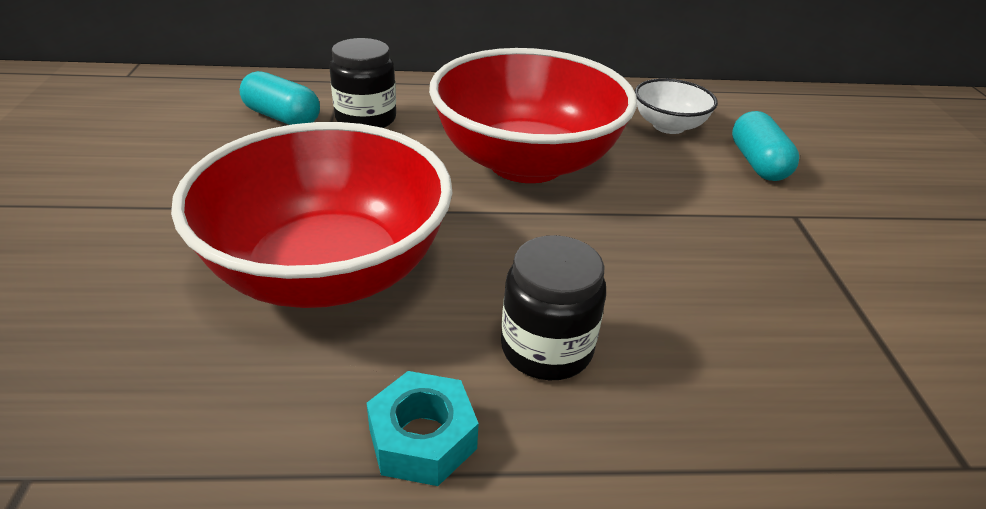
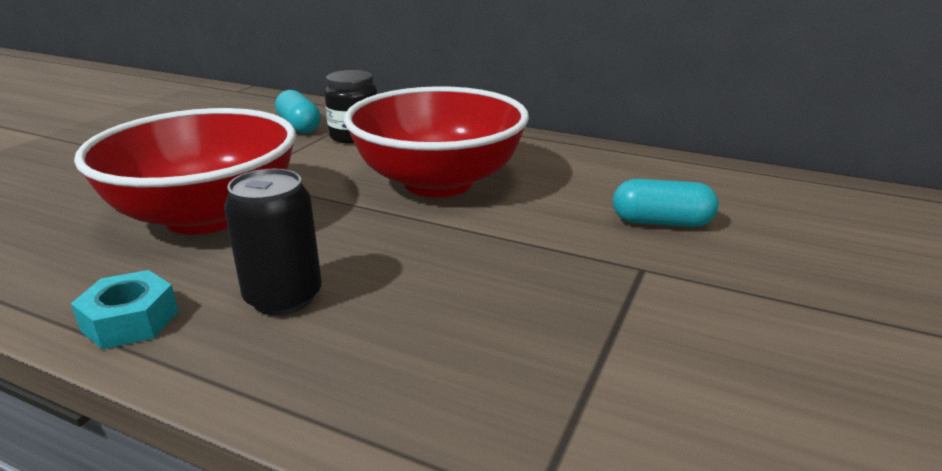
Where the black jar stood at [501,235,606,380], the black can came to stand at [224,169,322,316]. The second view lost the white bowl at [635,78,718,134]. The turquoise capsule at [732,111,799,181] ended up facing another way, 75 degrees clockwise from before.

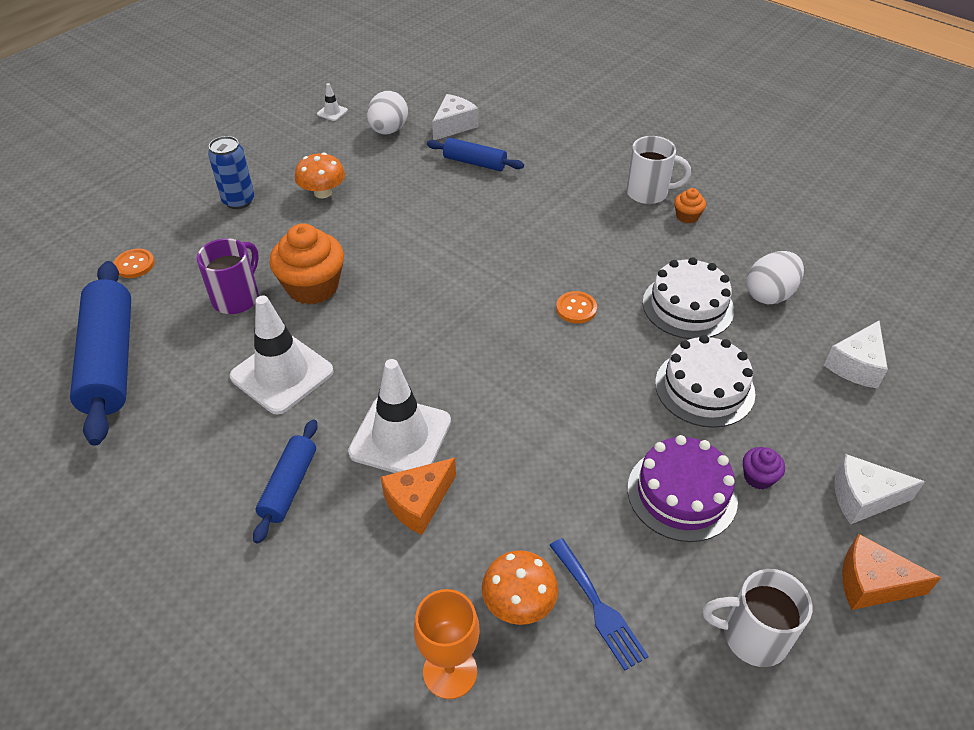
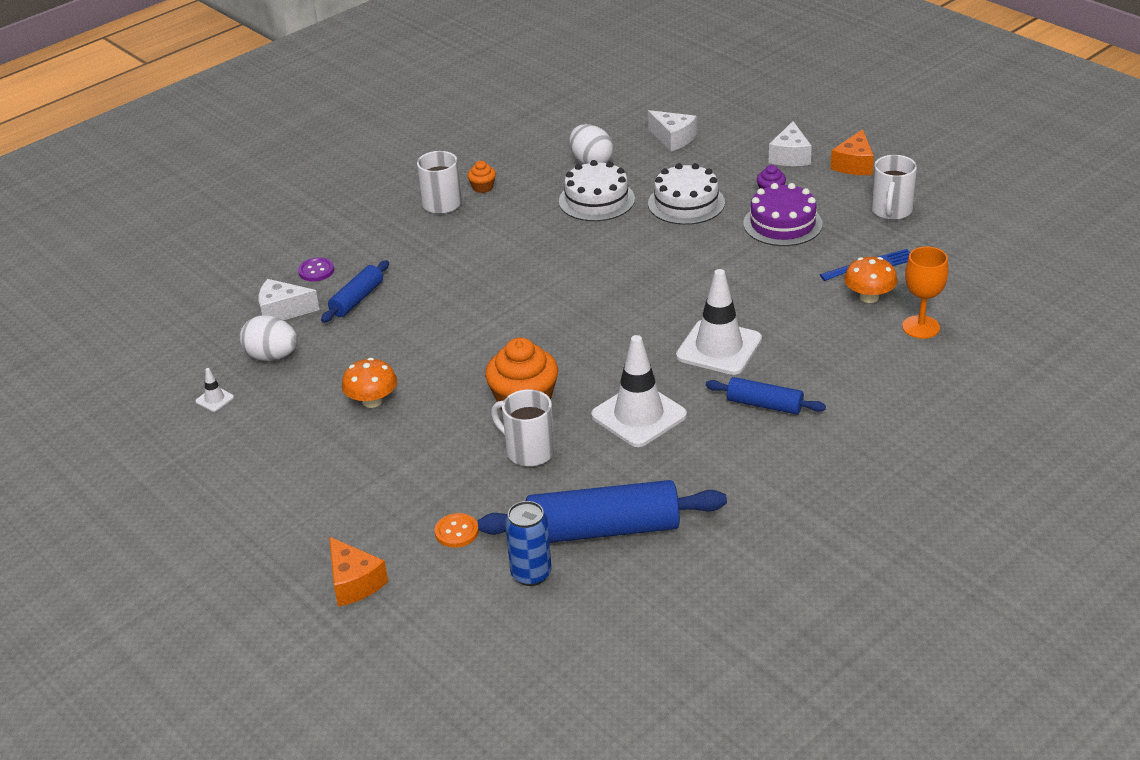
What was the purple mug at [196,238,259,314] turned into the white mug at [491,389,555,467]. The blue can ended up elsewhere, having gone from [208,136,254,209] to [505,501,552,586]. The orange cheese ended up elsewhere, having gone from [381,457,456,535] to [329,537,388,607]. The white cheese at [432,94,479,140] ended up facing another way, 45 degrees counterclockwise from before. The second view lost the orange button at [556,291,597,324]. The second view gained the purple button at [298,257,334,282].

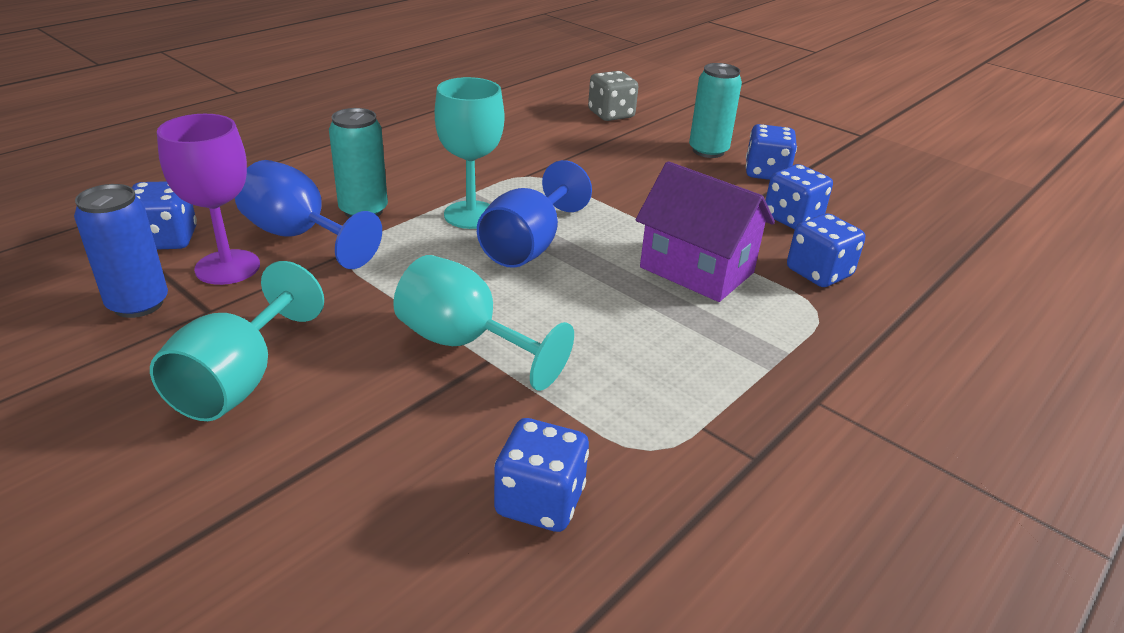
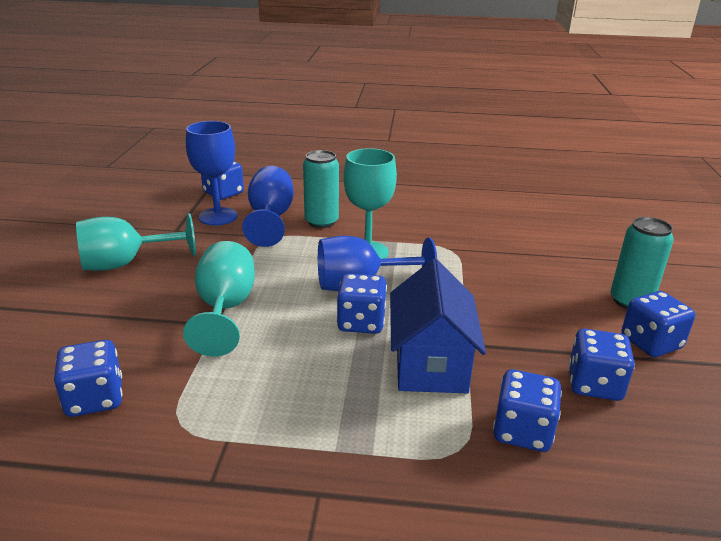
The second view lost the blue can at [74,184,168,318]. What was the purple goblet at [157,114,260,285] turned into the blue goblet at [186,121,237,225]. The second view lost the grey dice at [588,71,639,121]. What was the purple house at [636,161,775,302] turned into the blue house at [390,259,486,393]. The second view gained the blue dice at [337,274,387,334].

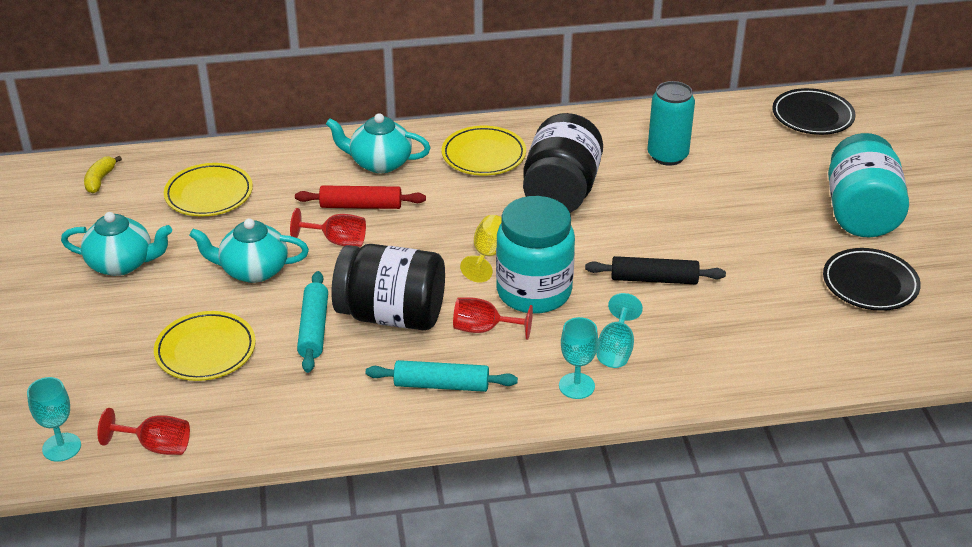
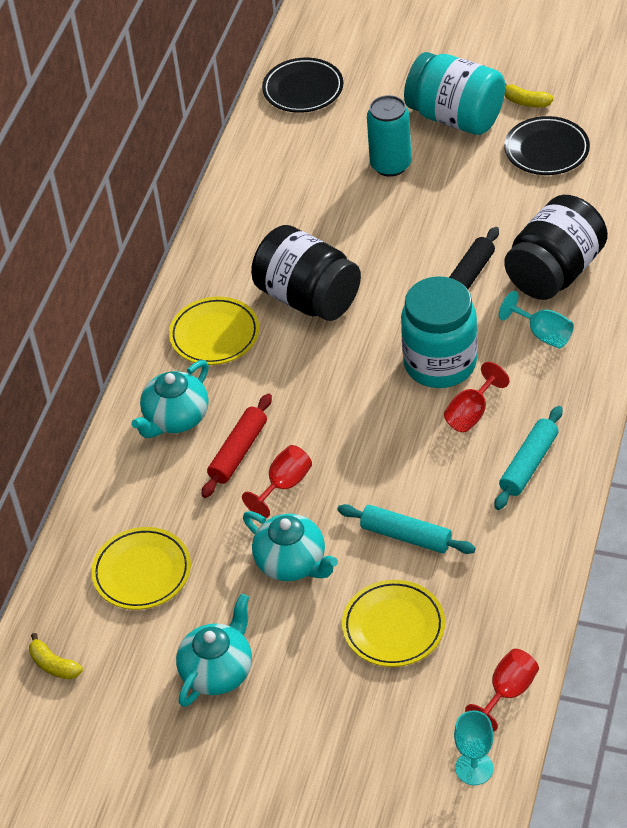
The turquoise teapot at [189,218,309,283] ended up facing another way, 75 degrees counterclockwise from before. The black jar ended up elsewhere, having gone from [332,244,445,330] to [504,195,608,300]. The second view lost the yellow goblet at [460,215,502,282]. The second view lost the turquoise goblet at [559,317,598,399]. The turquoise can ended up elsewhere, having gone from [647,81,695,166] to [367,95,411,177]. The second view gained the yellow banana at [505,83,554,107].

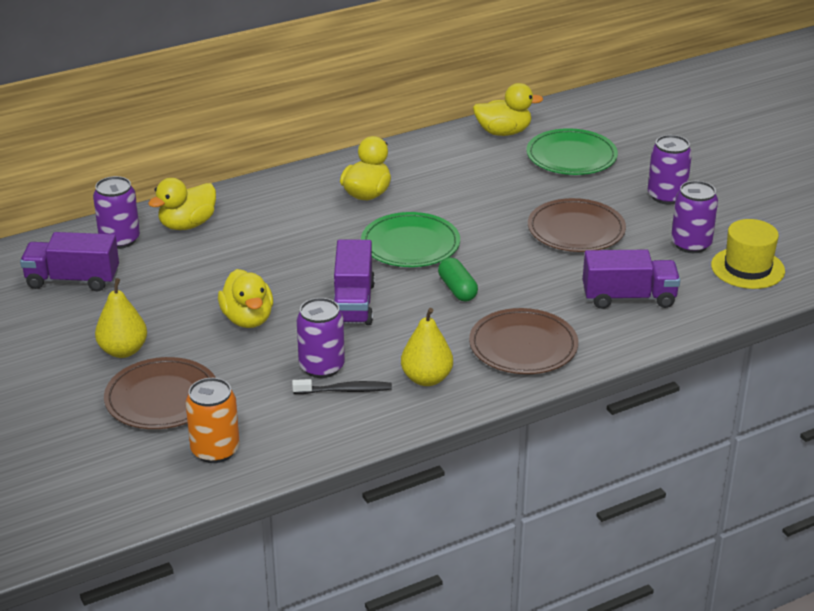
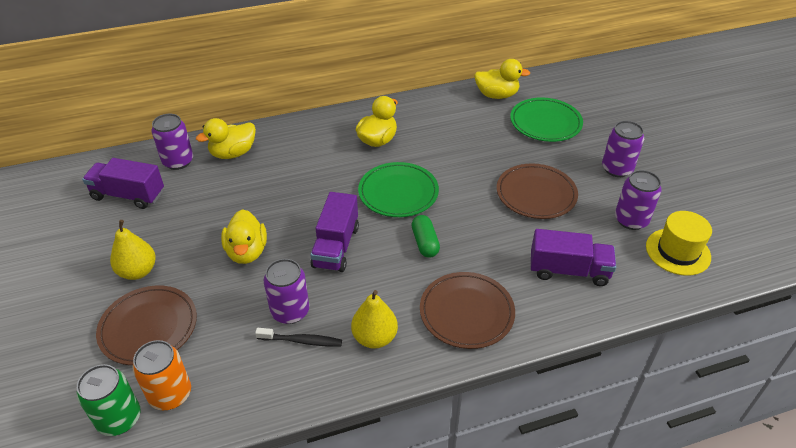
The second view gained the green can at [76,364,140,436].

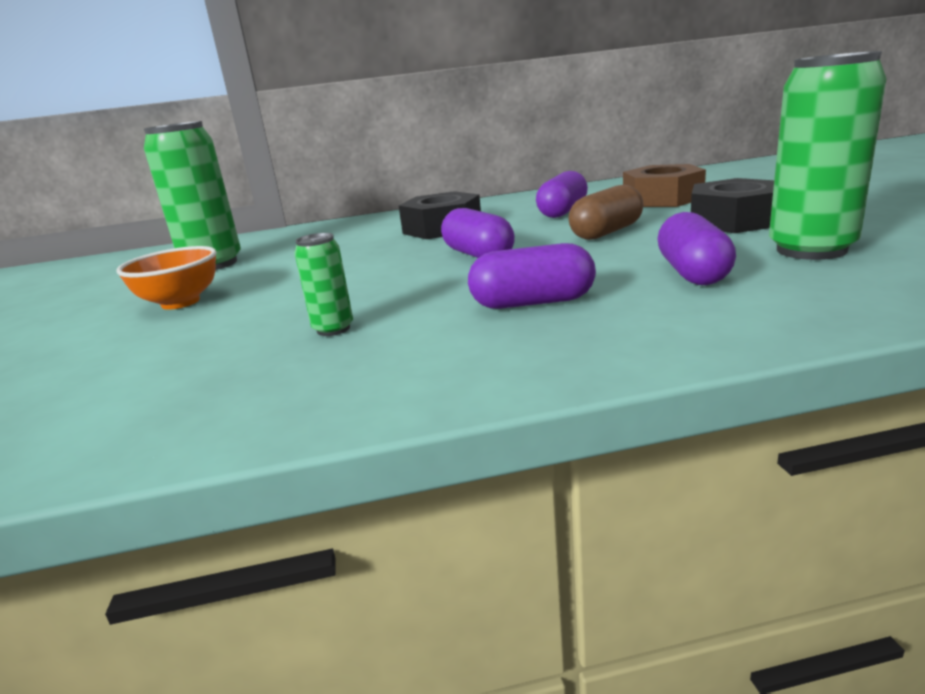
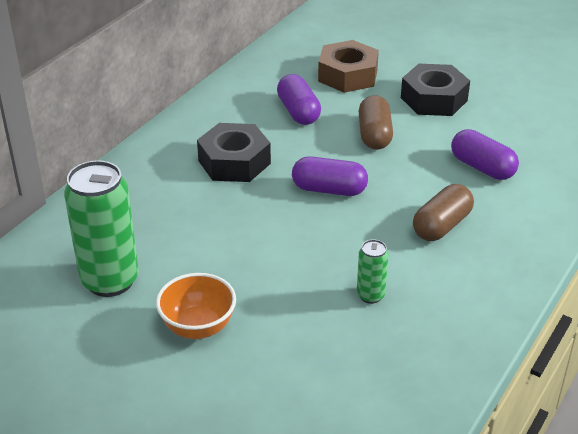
What was the purple capsule at [468,243,596,309] turned into the brown capsule at [413,184,474,241]. The second view lost the green can at [769,51,887,260].

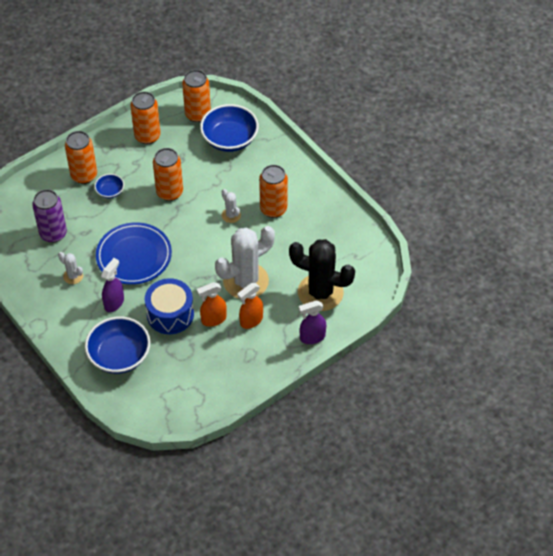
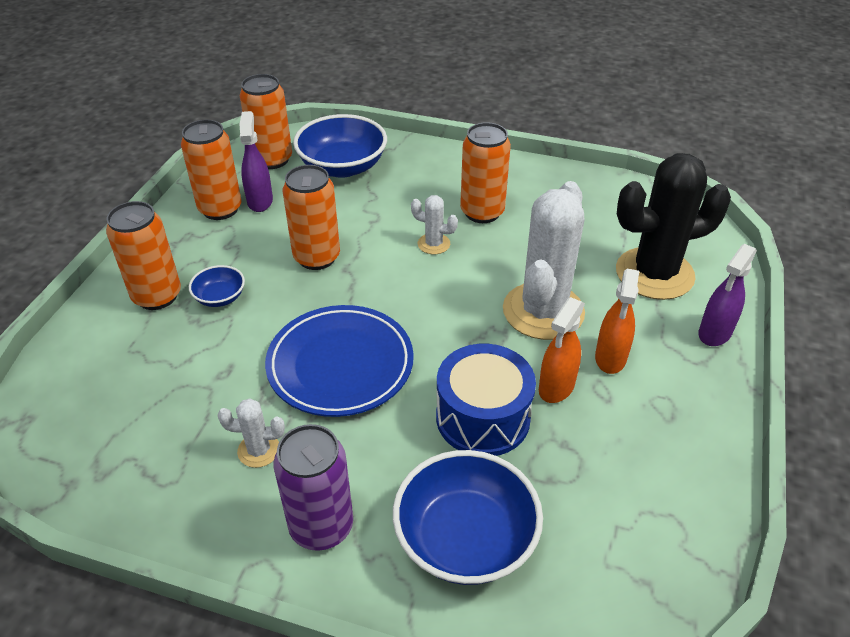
The purple can ended up elsewhere, having gone from [32,189,67,243] to [274,424,353,551]. The purple spray bottle ended up elsewhere, having gone from [101,258,124,312] to [239,111,273,212].

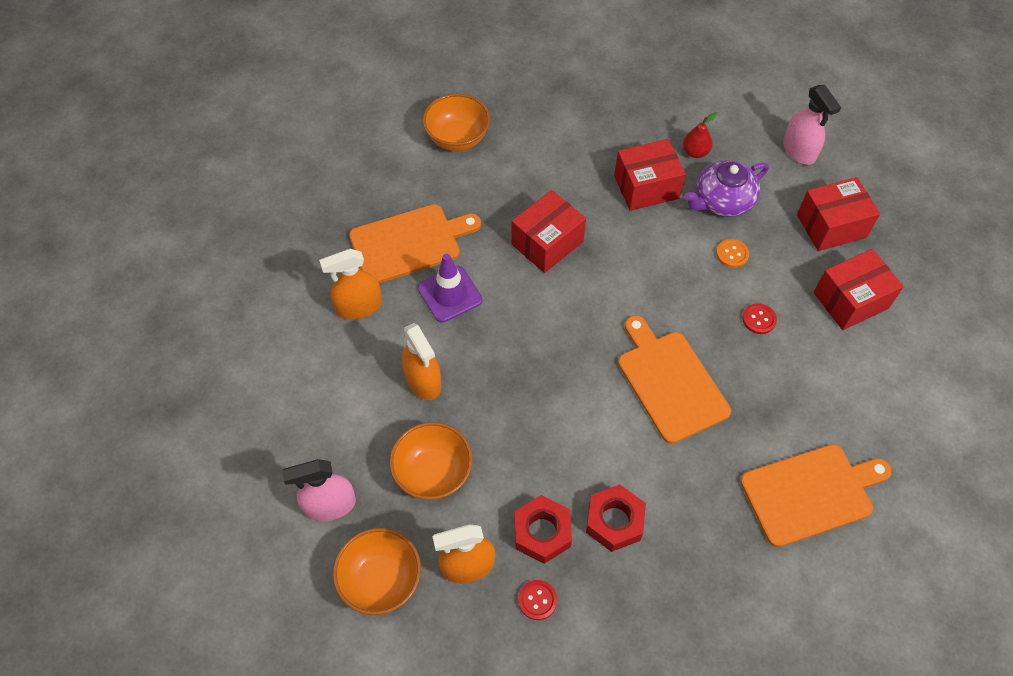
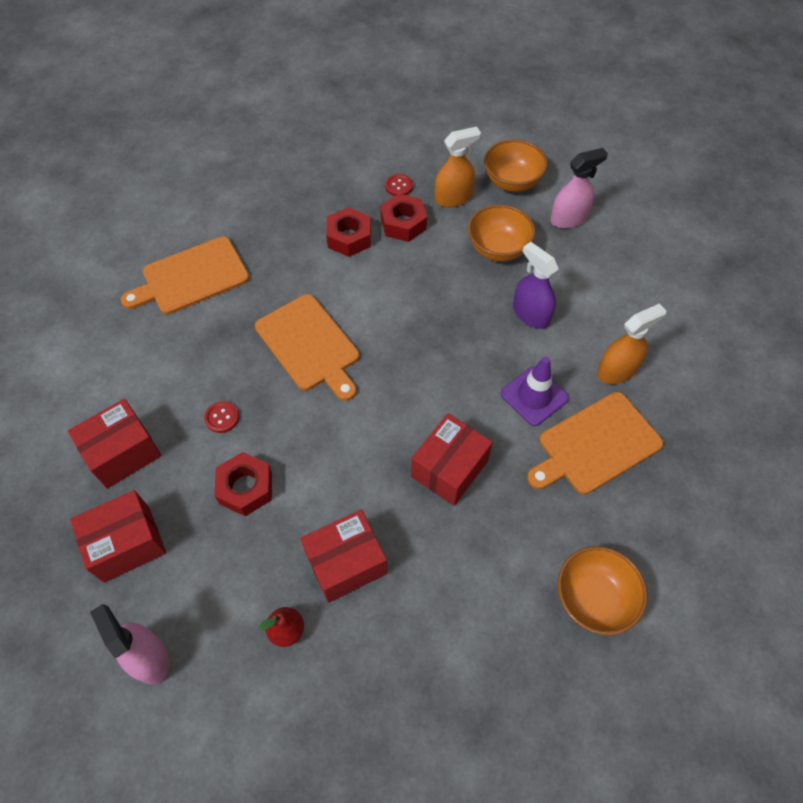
What was the orange spray bottle at [402,323,441,400] turned into the purple spray bottle at [513,242,559,329]. The second view lost the purple teapot at [684,160,769,217]. Where the orange button stood at [716,239,749,268], the red nut came to stand at [214,452,272,516].

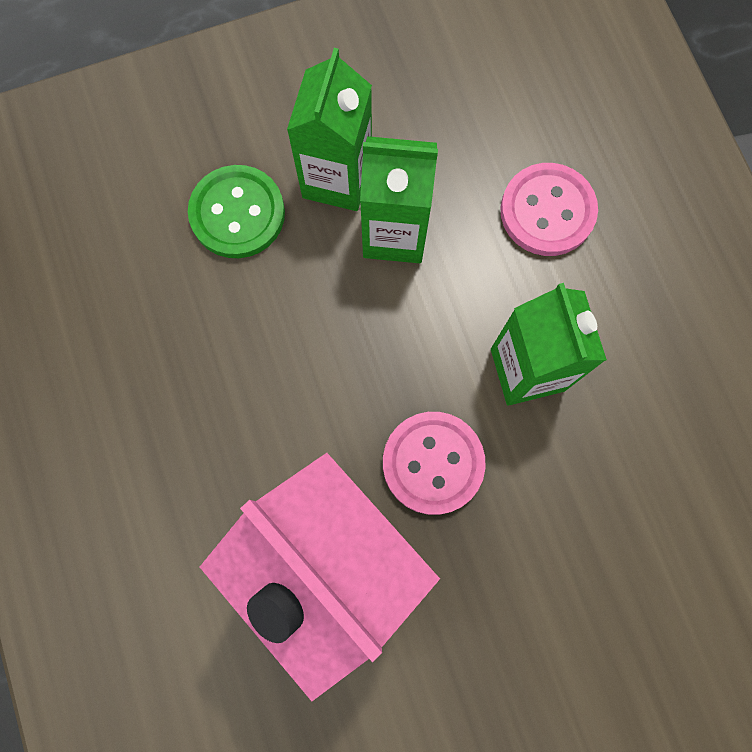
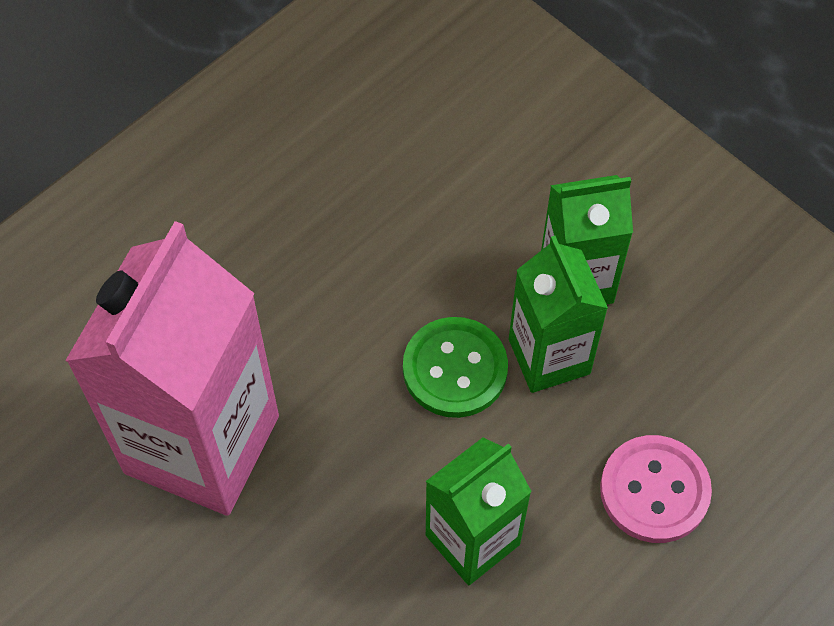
The green button ended up elsewhere, having gone from [188,165,285,258] to [403,317,508,418]. The second view lost the pink button at [383,412,486,515].

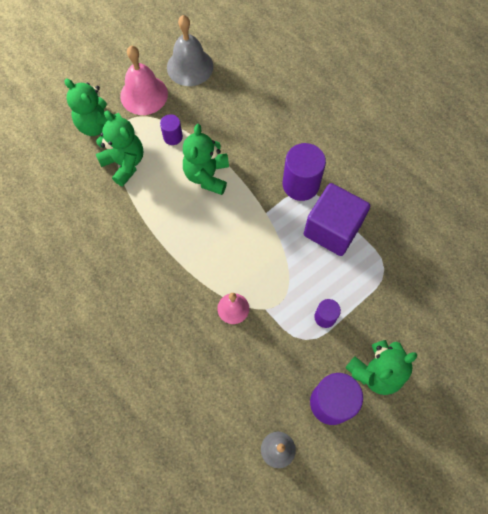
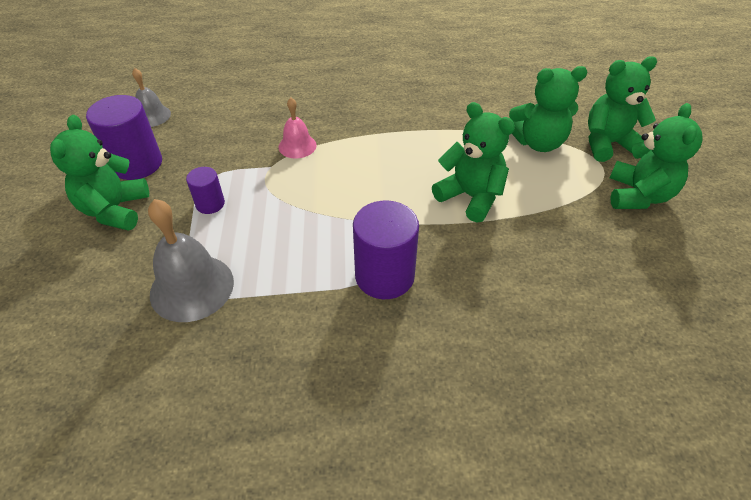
Where the pink bell stood at [120,46,168,115], the green teddy bear came to stand at [610,103,703,209]. The second view lost the purple cylinder at [160,114,183,145]. The grey bell ended up elsewhere, having gone from [167,15,213,86] to [148,199,234,322]. The second view lost the purple cube at [304,183,370,256].

